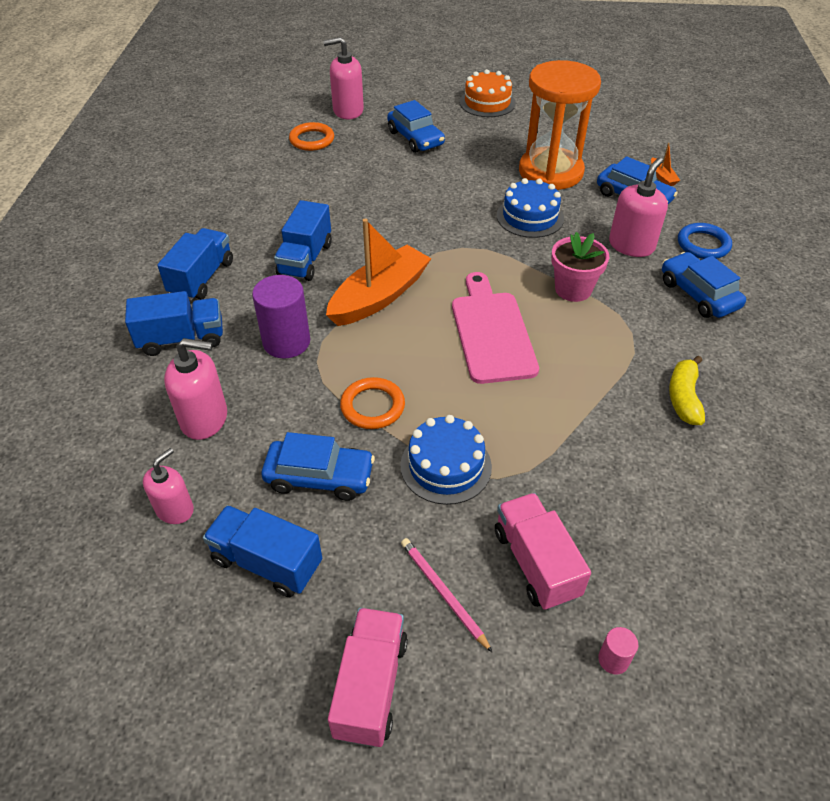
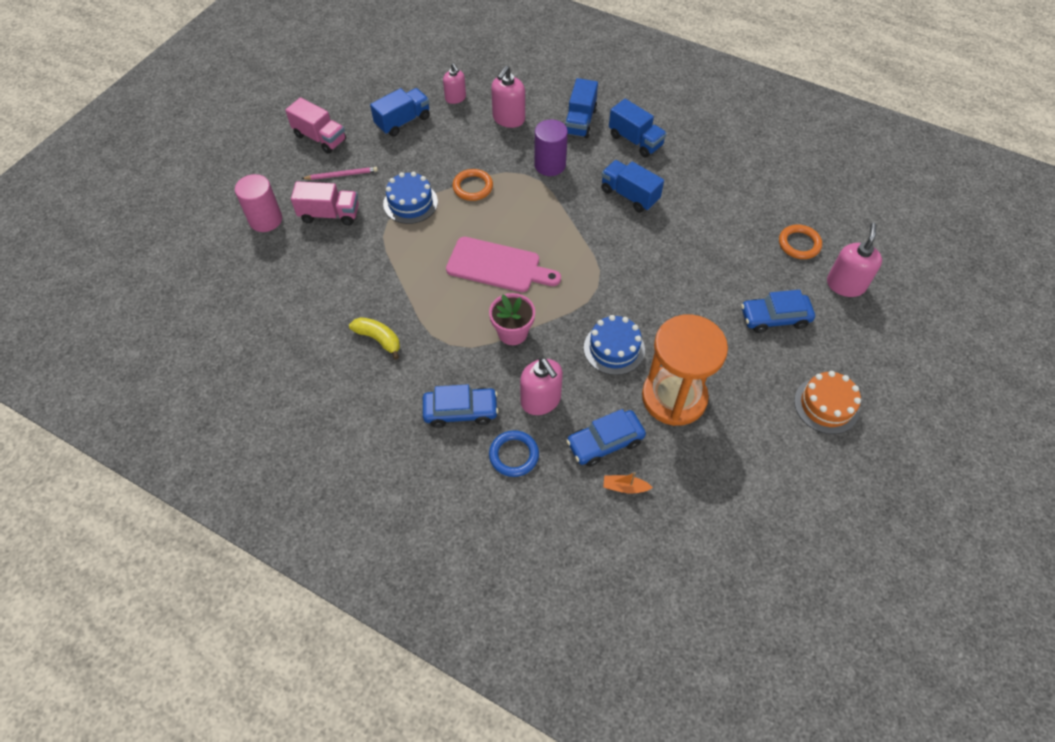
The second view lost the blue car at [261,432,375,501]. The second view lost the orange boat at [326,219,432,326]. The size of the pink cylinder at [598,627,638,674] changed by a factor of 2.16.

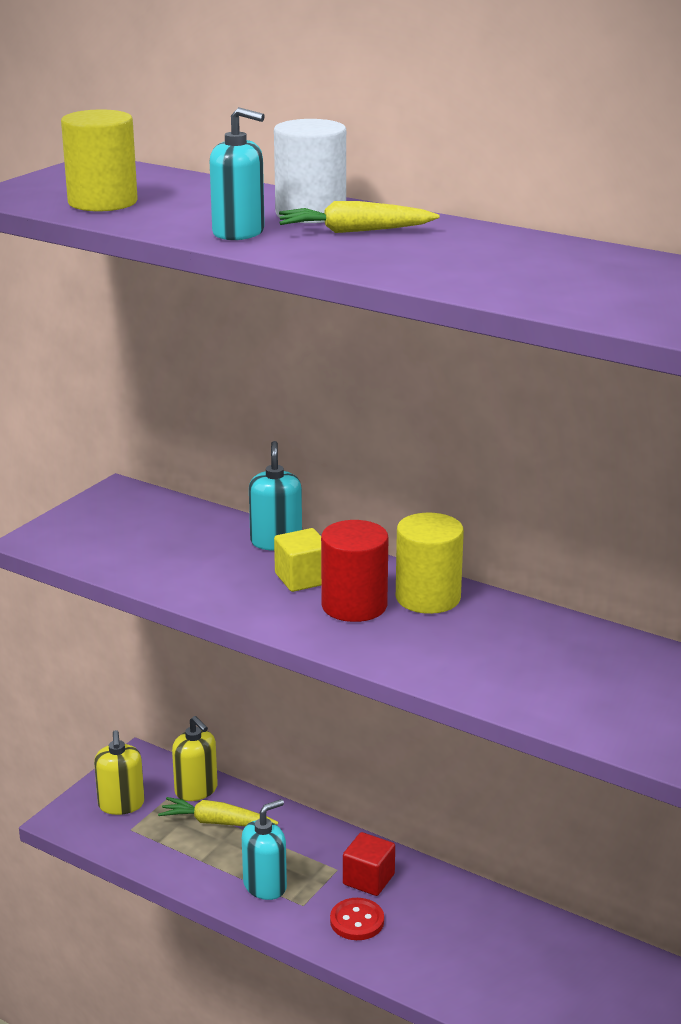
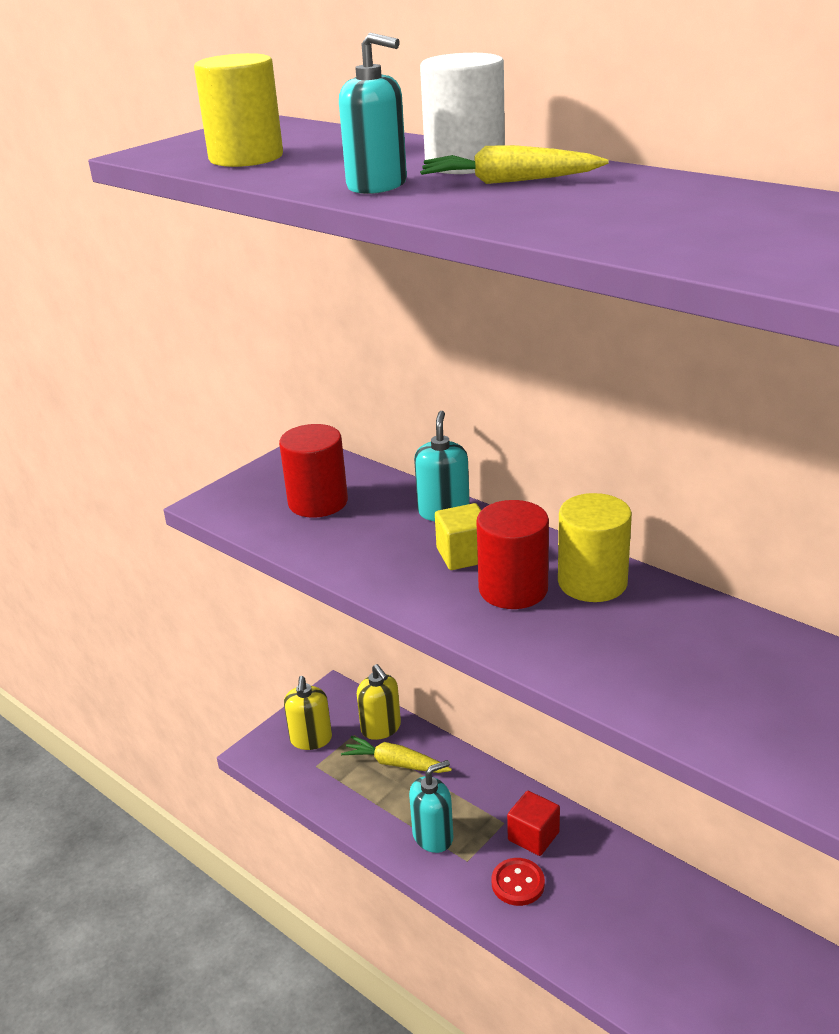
The second view gained the red cylinder at [279,424,348,518].

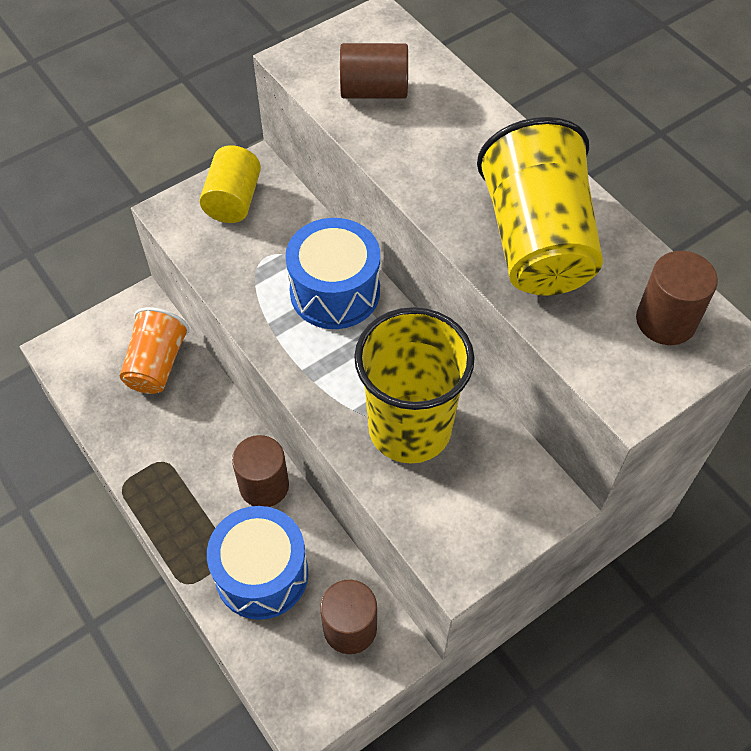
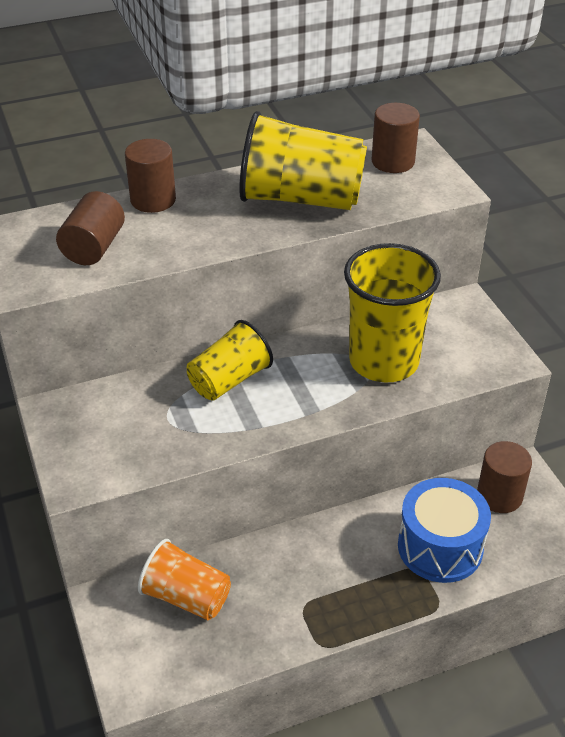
The second view lost the yellow cylinder at [200,145,261,223]. The brown cylinder ended up elsewhere, having gone from [232,435,289,507] to [125,139,176,213]. Where the blue drum stood at [285,218,380,329], the yellow cup came to stand at [187,320,273,401].

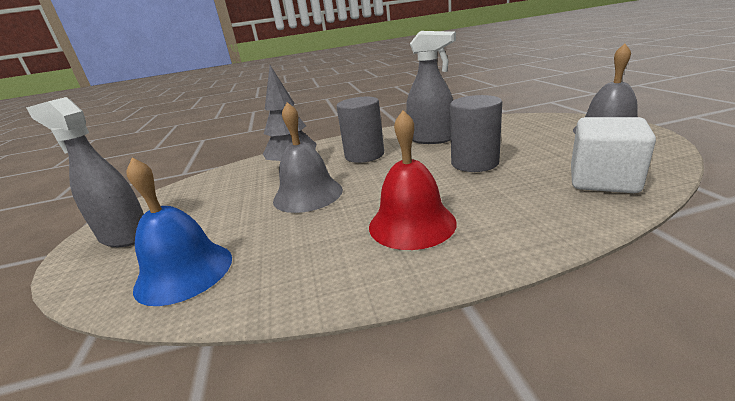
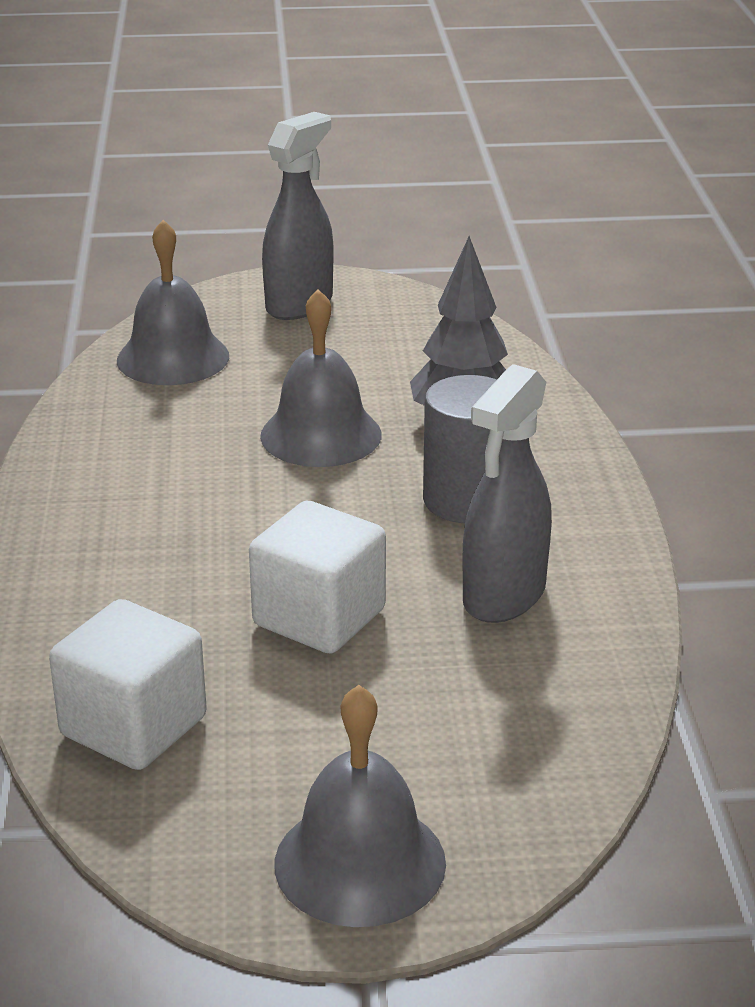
What was the blue bell at [126,158,232,306] turned into the grey bell at [117,220,229,385]. The second view lost the red bell at [369,110,457,250]. Where the grey cylinder stood at [450,95,502,172], the white cube came to stand at [249,501,386,654].

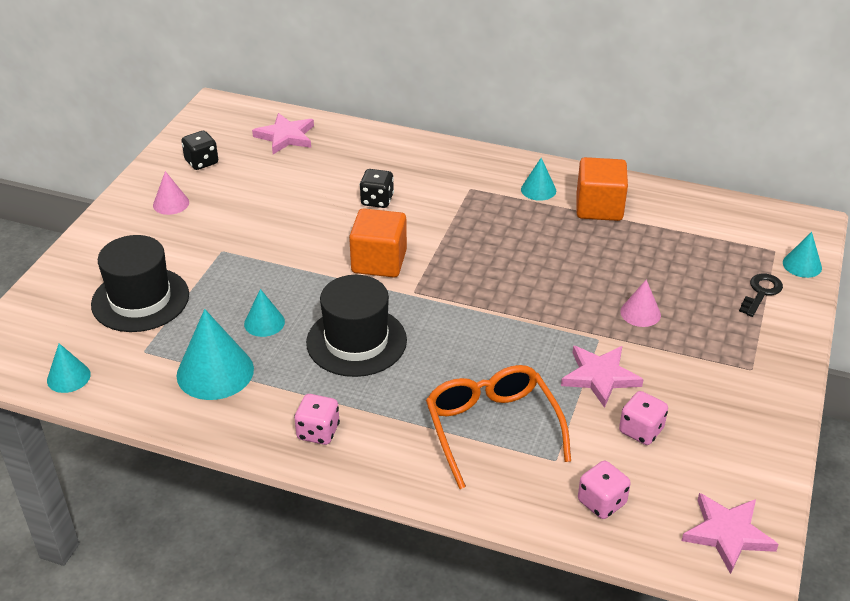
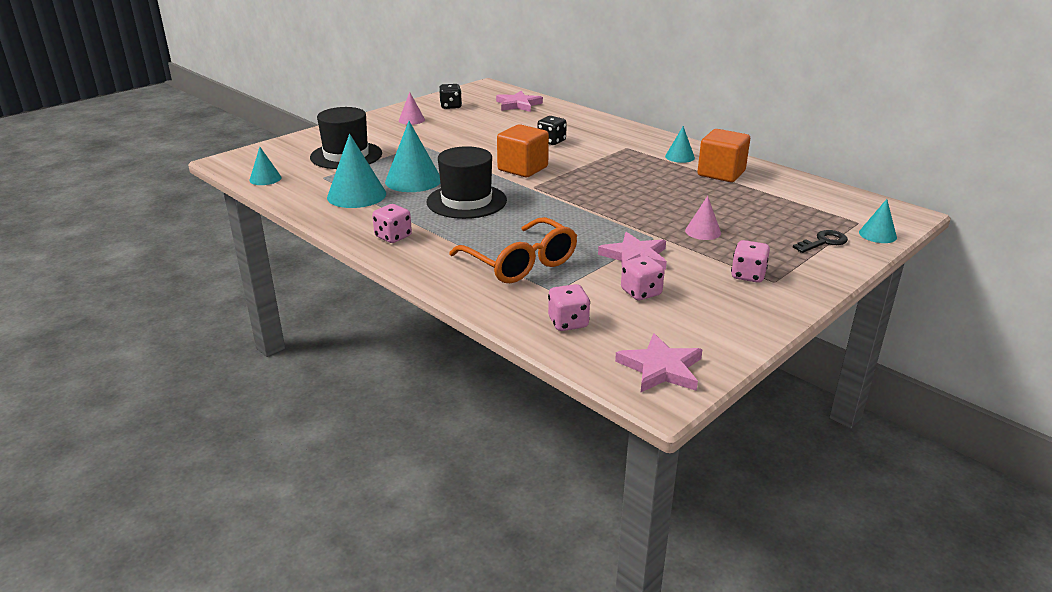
The size of the turquoise cone at [244,289,285,337] changed by a factor of 1.80. The orange glasses at [426,365,571,489] ended up facing another way, 135 degrees clockwise from before. The second view gained the pink dice at [731,240,770,283].

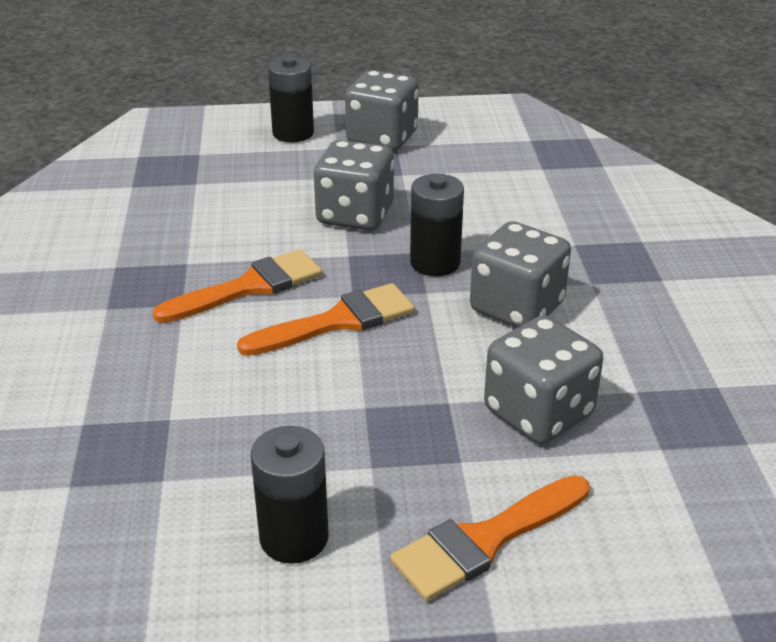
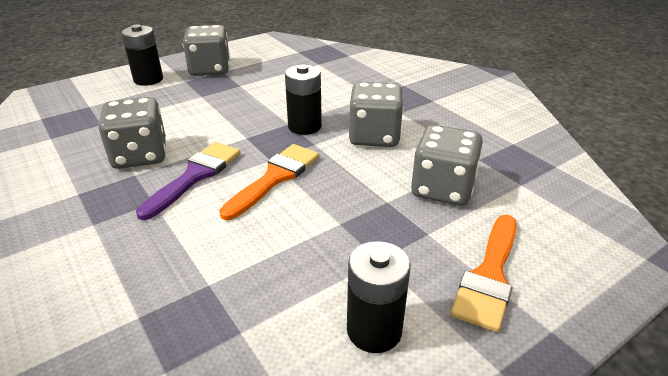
What was the orange brush at [153,249,322,323] turned into the purple brush at [136,142,241,220]. The grey dice ended up elsewhere, having gone from [314,140,394,231] to [98,97,166,169].

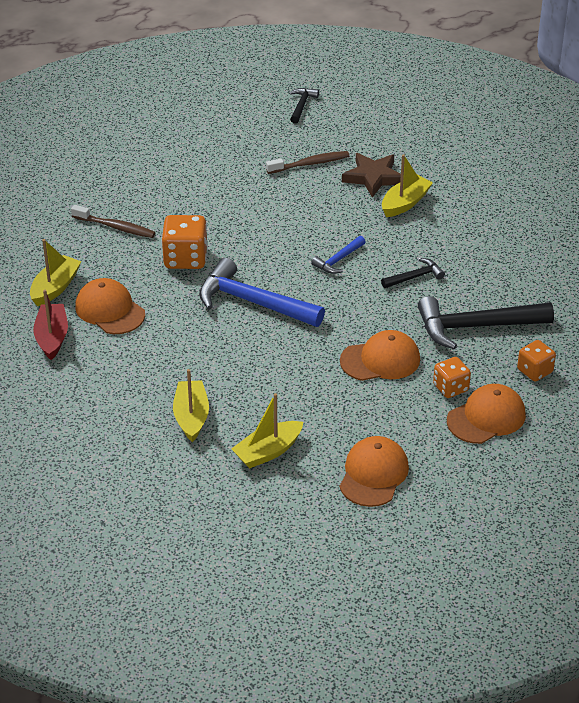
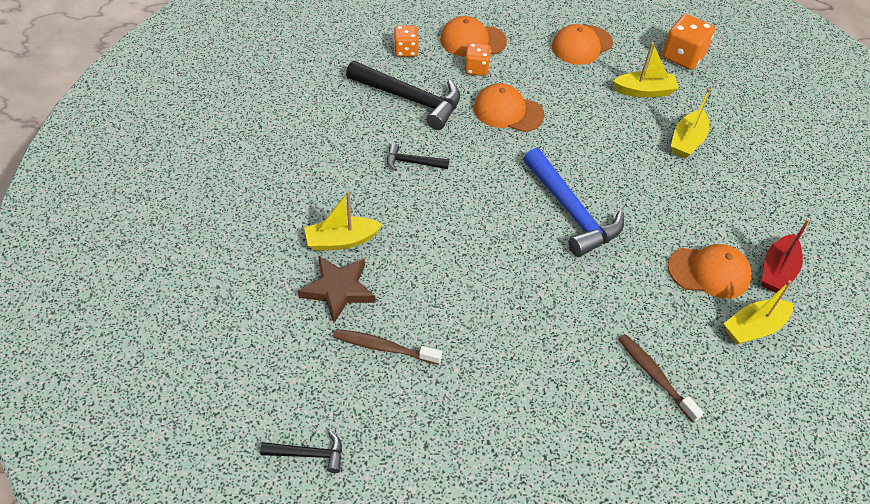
The orange cap at [75,278,145,334] ended up facing another way, 75 degrees counterclockwise from before. The orange dice ended up elsewhere, having gone from [162,215,208,269] to [662,14,715,70]. The black hammer at [289,88,319,124] ended up facing another way, 135 degrees counterclockwise from before. The second view lost the blue hammer at [311,236,365,274].

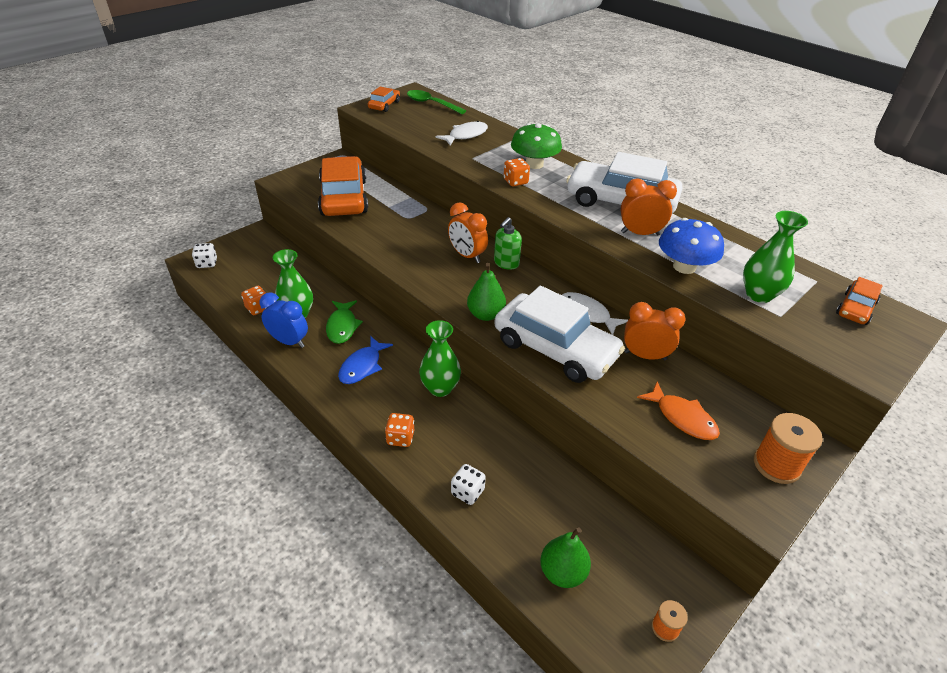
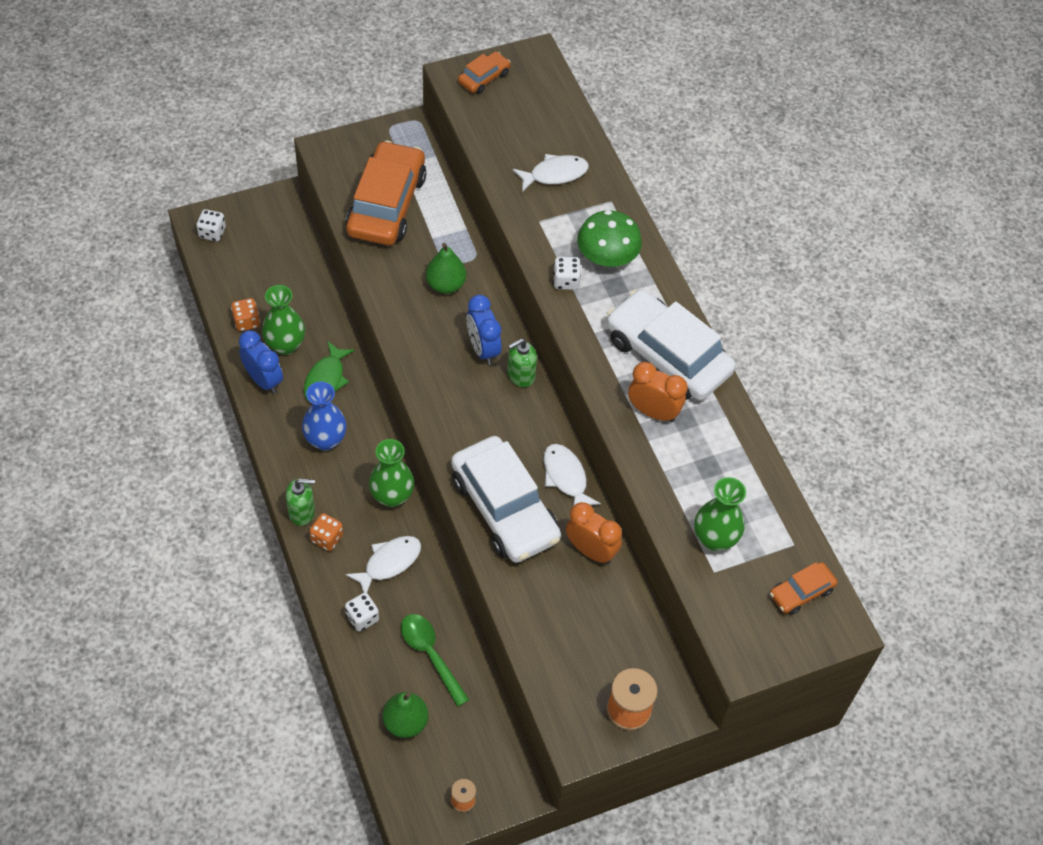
Where the blue fish stood at [338,336,393,384], the blue vase came to stand at [302,382,347,451]. The green spoon ended up elsewhere, having gone from [407,90,466,114] to [401,614,469,707]. What was the orange clock at [448,202,488,263] turned into the blue clock at [467,295,501,365]. The green pear ended up elsewhere, having gone from [467,263,506,321] to [426,243,466,294]. What was the orange dice at [504,158,530,187] turned into the white dice at [553,257,581,290]. The second view lost the orange fish at [637,381,720,440]. The second view lost the blue mushroom at [659,218,724,274]. The second view gained the green soap dispenser at [286,478,315,526]. The second view gained the white fish at [346,536,421,593].

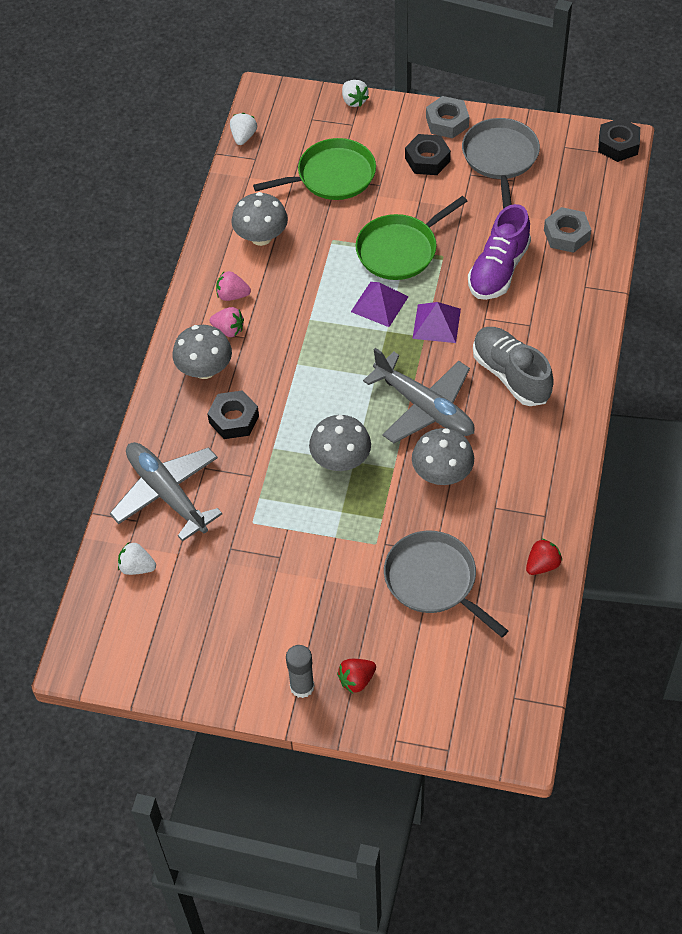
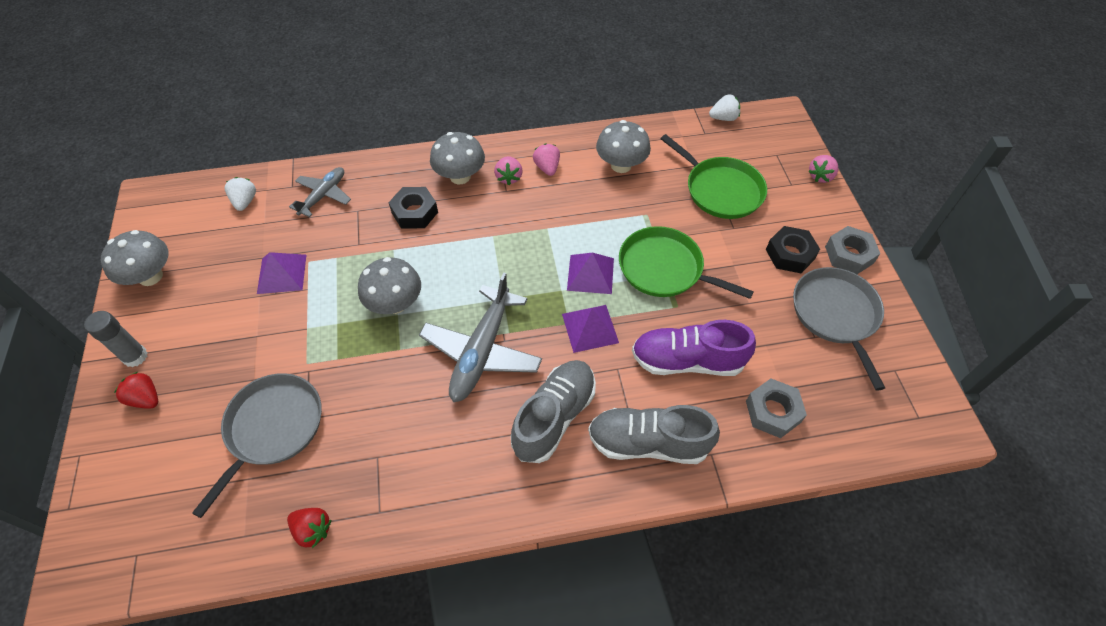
The size of the grey plane at [110,442,222,542] changed by a factor of 0.60. What was the white strawberry at [342,80,369,107] turned into the pink strawberry at [808,155,838,183]. The grey mushroom ended up elsewhere, having gone from [412,428,474,485] to [101,230,168,286]. The grey pan at [462,118,540,209] ended up facing another way, 75 degrees counterclockwise from before. The second view lost the black nut at [598,118,640,162]. The second view gained the purple pyramid at [257,252,306,294]. The second view gained the grey shoe at [588,405,720,464].

